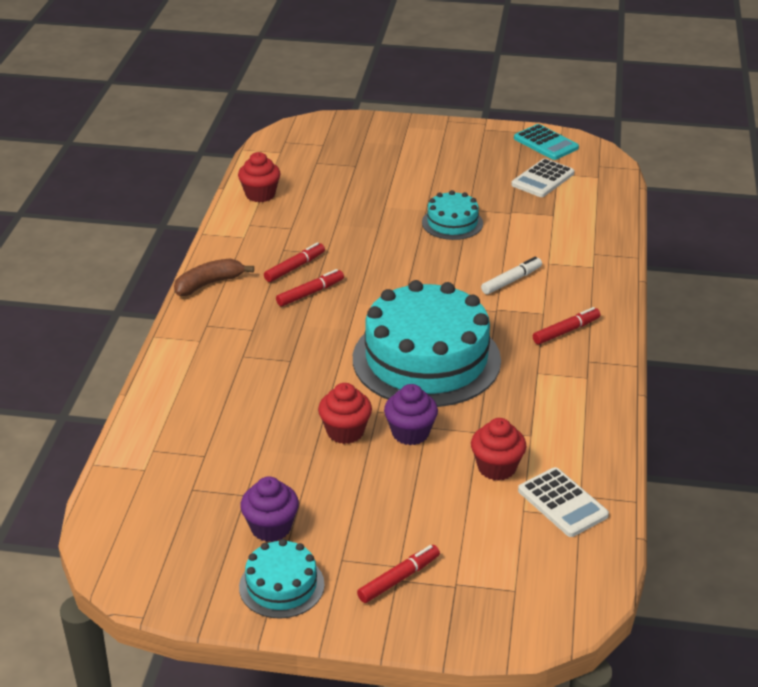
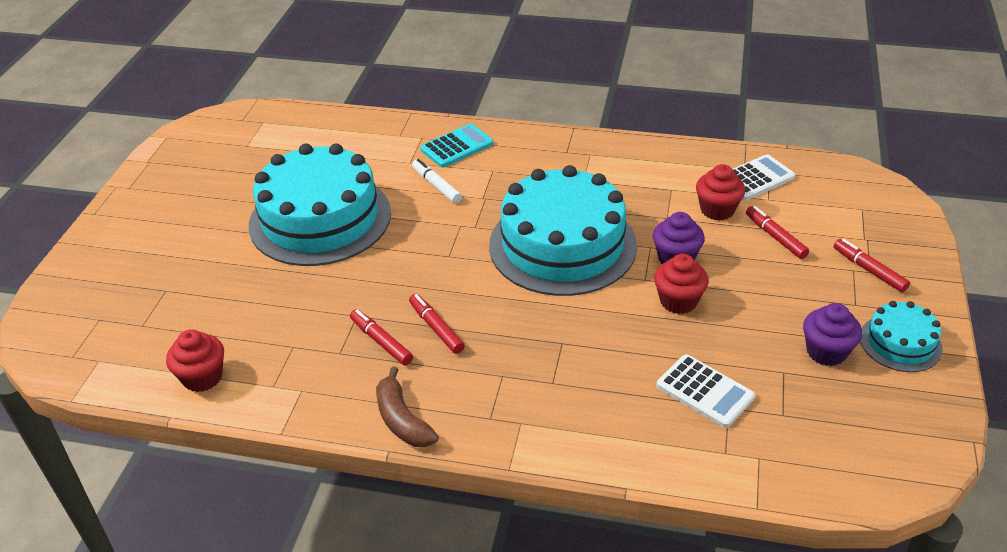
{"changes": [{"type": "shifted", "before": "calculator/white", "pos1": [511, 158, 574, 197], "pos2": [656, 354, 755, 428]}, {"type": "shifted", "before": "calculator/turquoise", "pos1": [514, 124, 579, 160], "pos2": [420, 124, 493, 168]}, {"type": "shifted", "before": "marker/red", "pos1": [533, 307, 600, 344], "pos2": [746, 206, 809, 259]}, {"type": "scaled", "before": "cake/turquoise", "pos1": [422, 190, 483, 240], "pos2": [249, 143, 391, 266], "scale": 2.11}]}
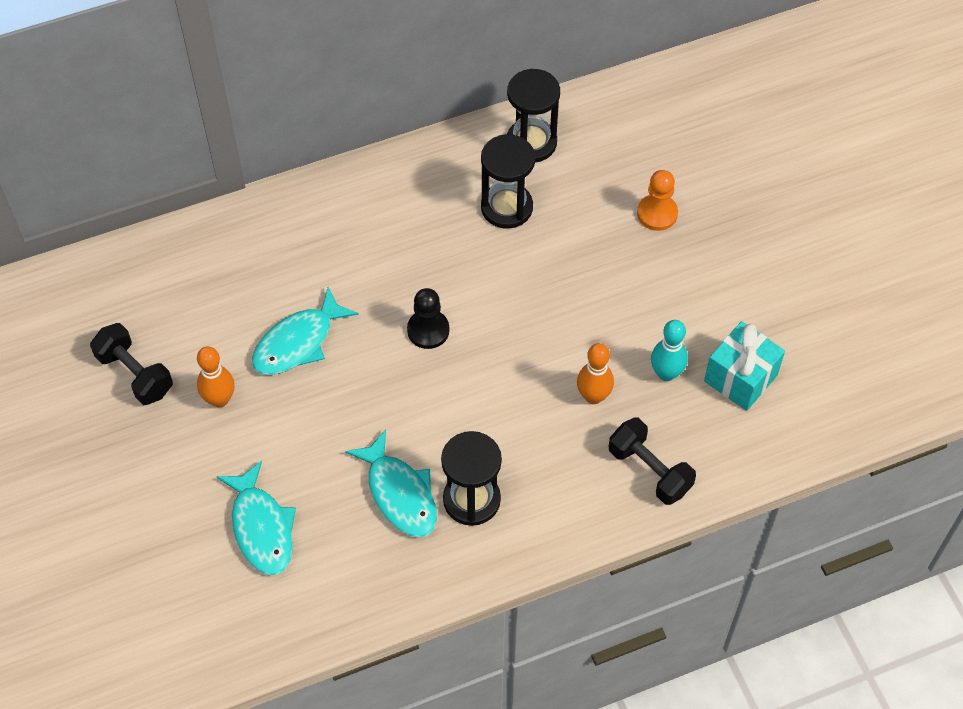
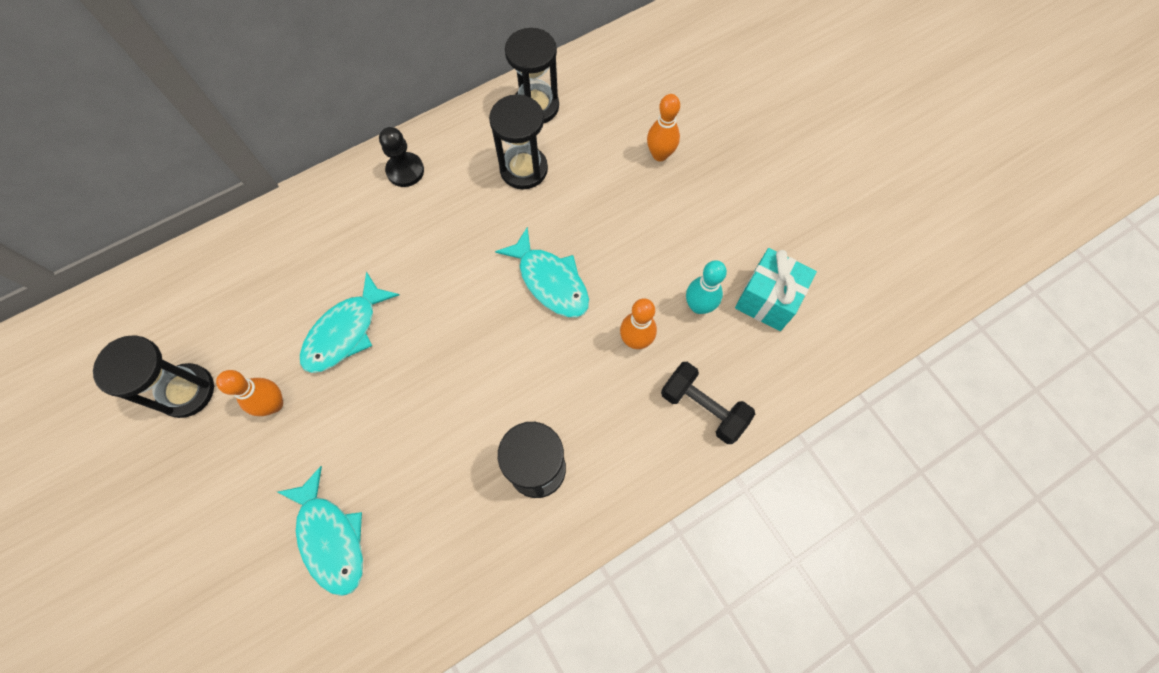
{"changes": [{"type": "shifted", "before": "fish/turquoise", "pos1": [345, 430, 437, 538], "pos2": [495, 227, 589, 318]}, {"type": "shifted", "before": "pawn/black", "pos1": [407, 288, 449, 349], "pos2": [379, 127, 424, 187]}, {"type": "swapped", "before": "dumbbell/black", "after": "hourglass/black", "pos1": [90, 323, 173, 405], "pos2": [93, 335, 214, 418]}, {"type": "swapped", "before": "pawn/orange", "after": "bowling pin/orange", "pos1": [637, 170, 678, 231], "pos2": [647, 94, 680, 161]}]}
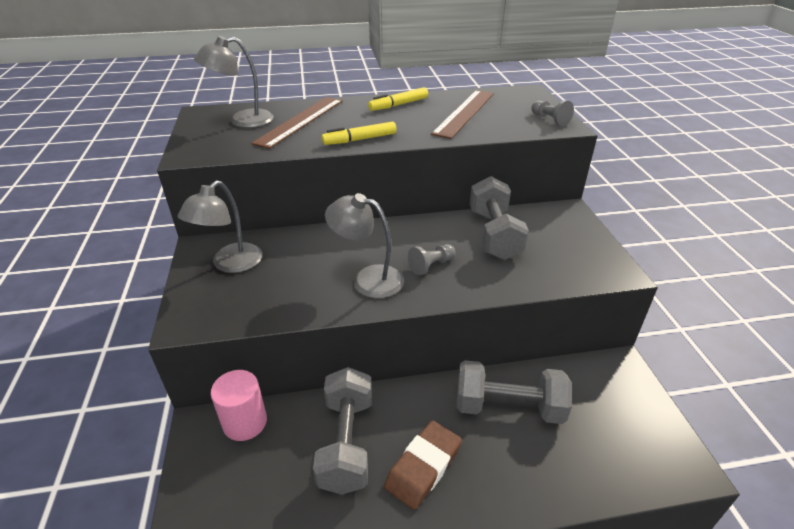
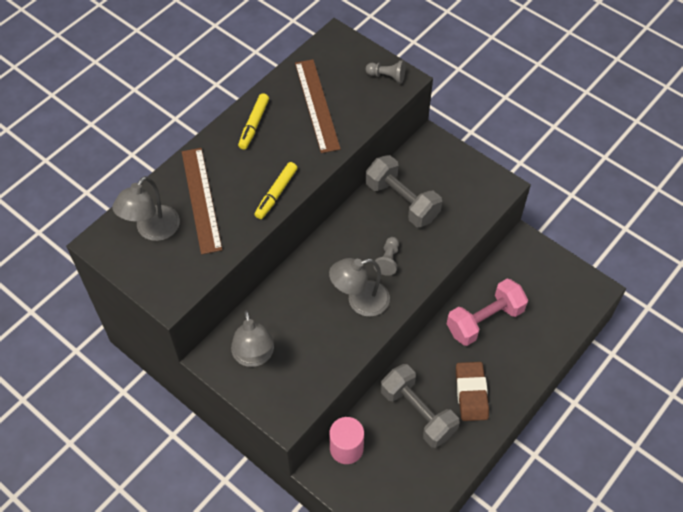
{"changes": [{"type": "repainted", "before": "dumbbell/grey", "after": "dumbbell/pink", "pos1": [457, 360, 572, 424], "pos2": [447, 279, 528, 346]}]}
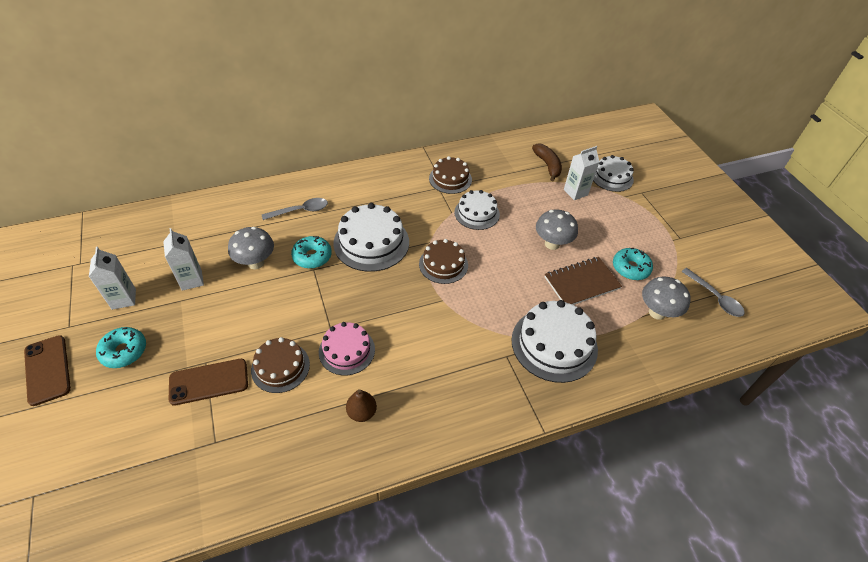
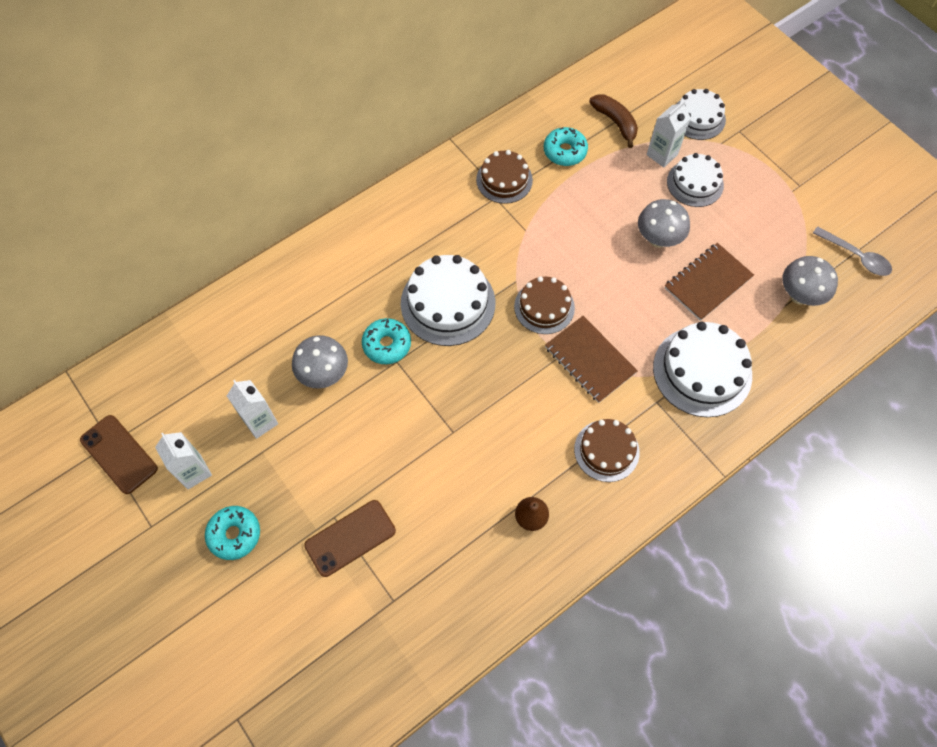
{"changes": [{"type": "gone", "before": "spoon/grey", "pos1": [262, 198, 328, 220]}, {"type": "gone", "before": "cake/pink", "pos1": [319, 322, 375, 375]}, {"type": "new", "after": "notebook/brown", "pos2": [545, 316, 638, 403]}, {"type": "shifted", "before": "phone/brown", "pos1": [24, 335, 71, 406], "pos2": [80, 415, 158, 494]}, {"type": "shifted", "before": "cake/brown", "pos1": [251, 337, 310, 393], "pos2": [574, 419, 639, 482]}, {"type": "shifted", "before": "cake/white", "pos1": [454, 190, 500, 230], "pos2": [667, 153, 724, 207]}, {"type": "shifted", "before": "donut/turquoise", "pos1": [613, 248, 653, 280], "pos2": [544, 127, 588, 166]}]}
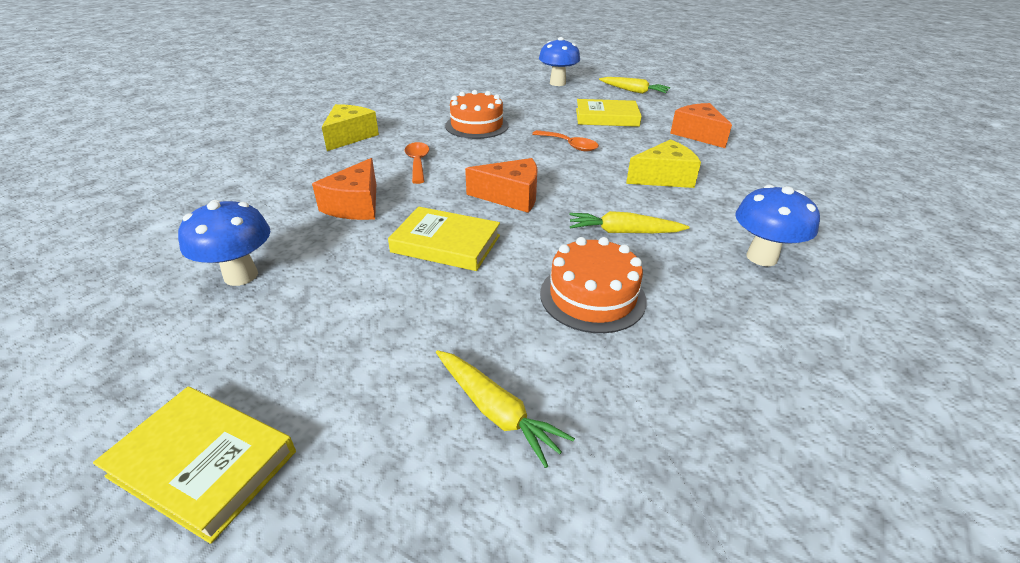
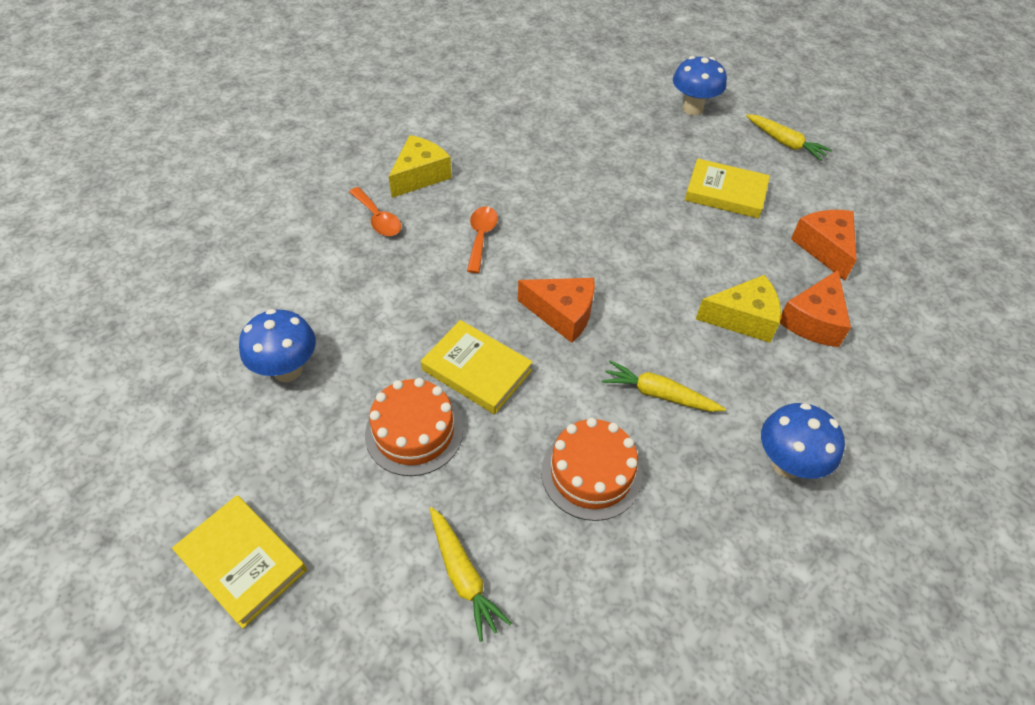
{"changes": [{"type": "shifted", "before": "cheese/orange", "pos1": [312, 158, 376, 220], "pos2": [780, 270, 851, 347]}, {"type": "shifted", "before": "cake/orange", "pos1": [445, 90, 509, 139], "pos2": [365, 378, 463, 476]}, {"type": "shifted", "before": "spoon/orange", "pos1": [532, 130, 599, 151], "pos2": [349, 187, 401, 236]}]}
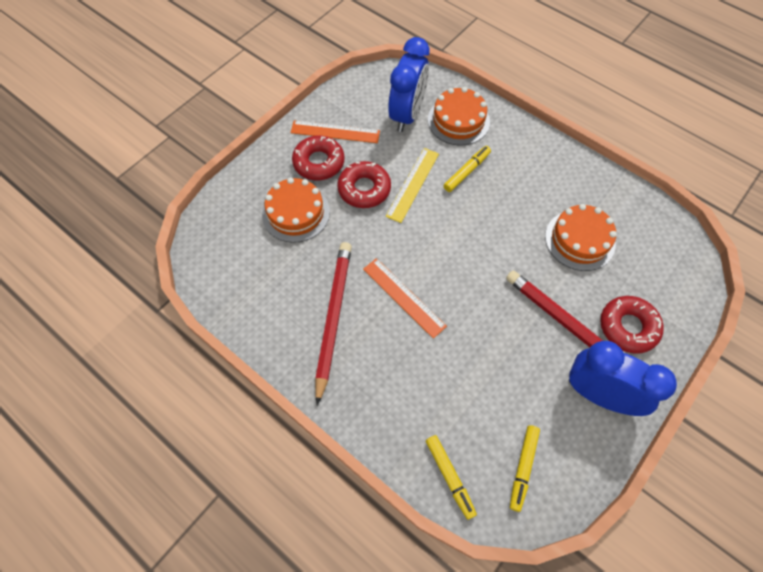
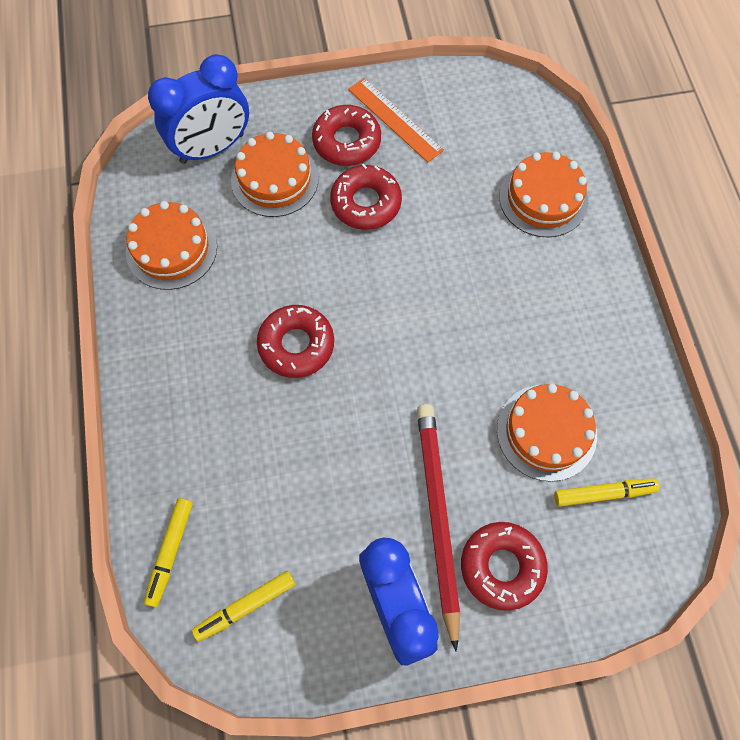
{"changes": [{"type": "gone", "before": "pencil/red", "pos1": [315, 242, 352, 406]}, {"type": "gone", "before": "ruler/yellow", "pos1": [386, 148, 439, 223]}, {"type": "new", "after": "cake/orange", "pos2": [126, 201, 217, 290]}, {"type": "shifted", "before": "clock/blue", "pos1": [388, 37, 429, 132], "pos2": [148, 54, 249, 164]}, {"type": "shifted", "before": "marker/yellow", "pos1": [444, 146, 491, 192], "pos2": [554, 478, 660, 507]}, {"type": "swapped", "before": "ruler/orange", "after": "donut/red", "pos1": [363, 258, 447, 339], "pos2": [257, 305, 334, 378]}]}
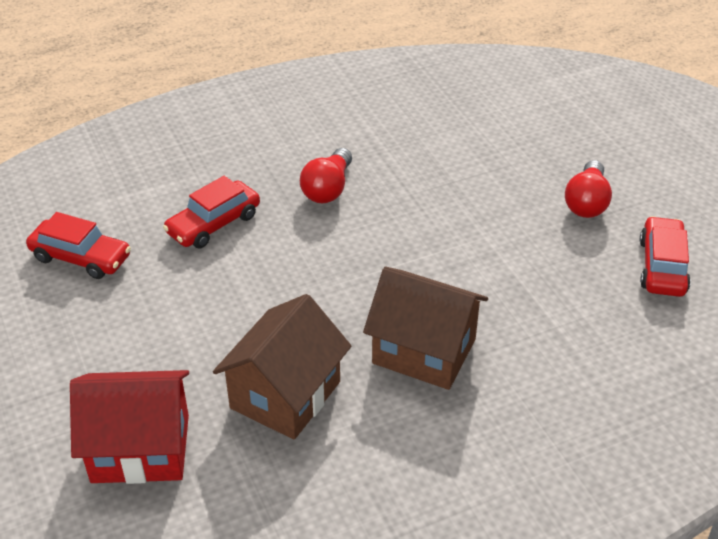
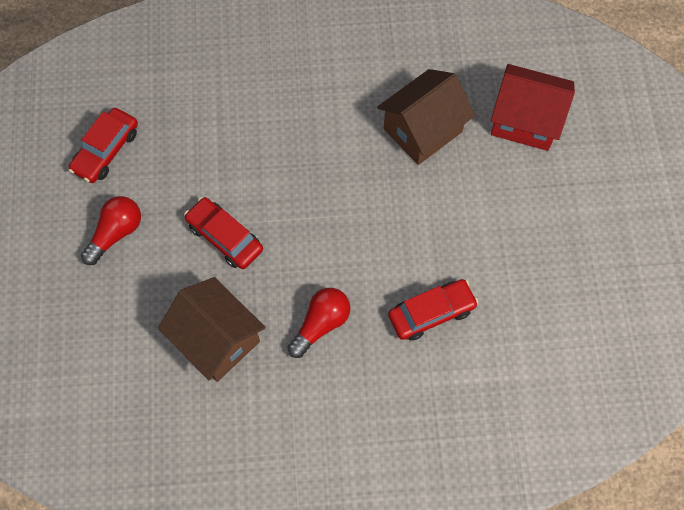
{"changes": [{"type": "shifted", "before": "car/red", "pos1": [26, 212, 131, 279], "pos2": [184, 197, 263, 269]}, {"type": "shifted", "before": "house/brown", "pos1": [363, 267, 488, 390], "pos2": [158, 277, 265, 382]}]}
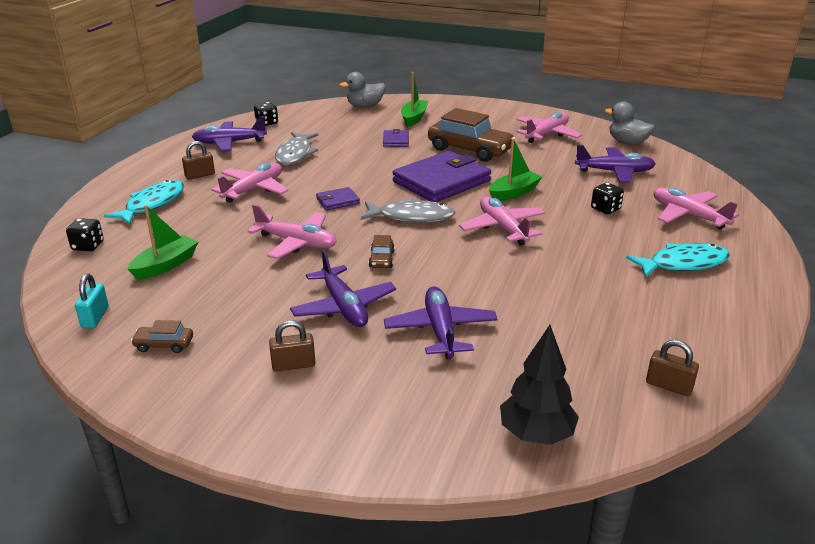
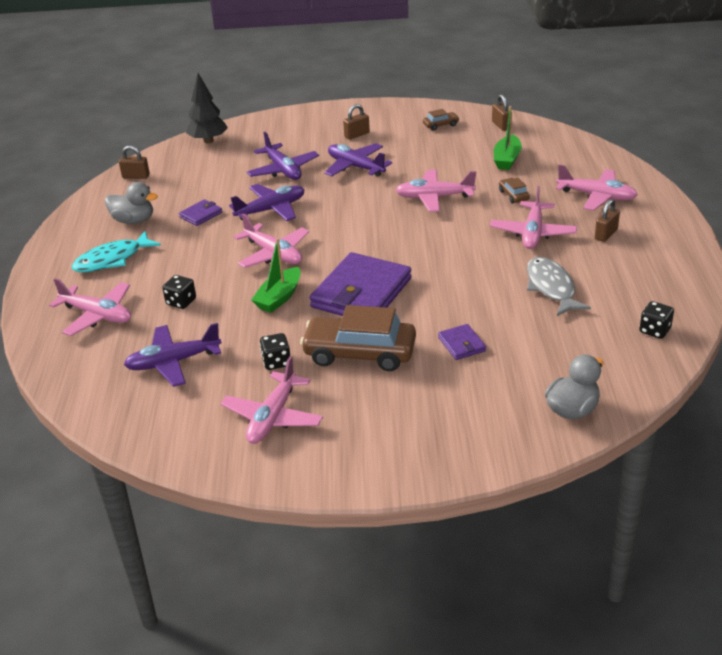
{"changes": [{"type": "gone", "before": "fish/grey", "pos1": [361, 199, 456, 223]}, {"type": "gone", "before": "boat/green", "pos1": [401, 72, 428, 127]}, {"type": "shifted", "before": "dice/black", "pos1": [66, 218, 104, 251], "pos2": [260, 333, 290, 370]}, {"type": "shifted", "before": "plane/purple", "pos1": [192, 116, 267, 151], "pos2": [229, 184, 305, 221]}, {"type": "shifted", "before": "wallet/purple", "pos1": [316, 187, 360, 210], "pos2": [179, 199, 222, 226]}, {"type": "shifted", "before": "car/brown", "pos1": [369, 235, 395, 268], "pos2": [499, 178, 530, 203]}, {"type": "shifted", "before": "duck/grey", "pos1": [605, 101, 655, 145], "pos2": [105, 182, 158, 224]}, {"type": "swapped", "before": "fish/turquoise", "after": "plane/pink", "pos1": [104, 180, 184, 225], "pos2": [556, 164, 638, 211]}, {"type": "repainted", "before": "padlock/turquoise", "after": "padlock/brown", "pos1": [75, 274, 109, 328], "pos2": [492, 94, 512, 131]}]}
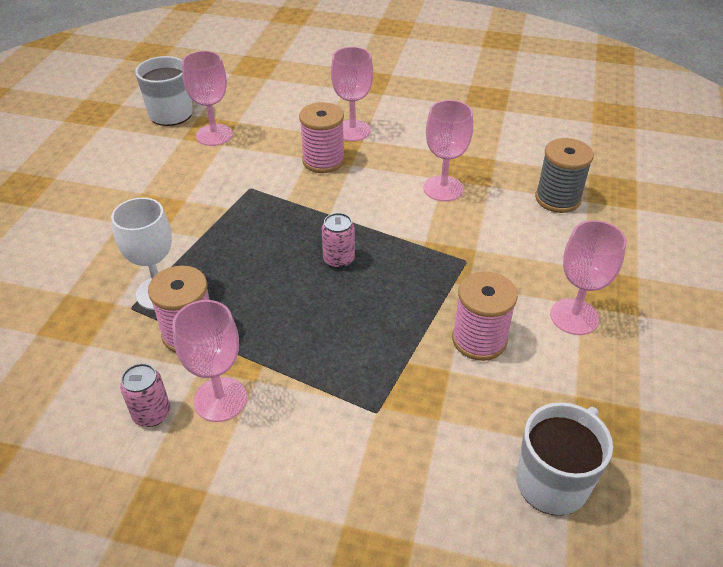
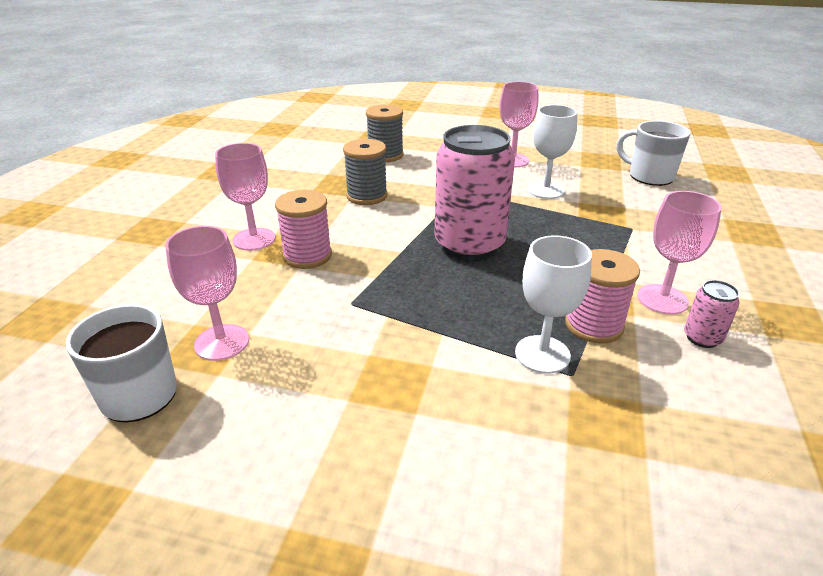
{"changes": [{"type": "swapped", "before": "goblet/pink", "after": "spool/grey", "pos1": [423, 100, 473, 201], "pos2": [343, 139, 388, 205]}, {"type": "swapped", "before": "spool/pink", "after": "goblet/white", "pos1": [452, 271, 518, 361], "pos2": [528, 105, 577, 199]}, {"type": "scaled", "before": "can/pink", "pos1": [322, 213, 355, 269], "pos2": [434, 125, 515, 260], "scale": 2.35}]}
